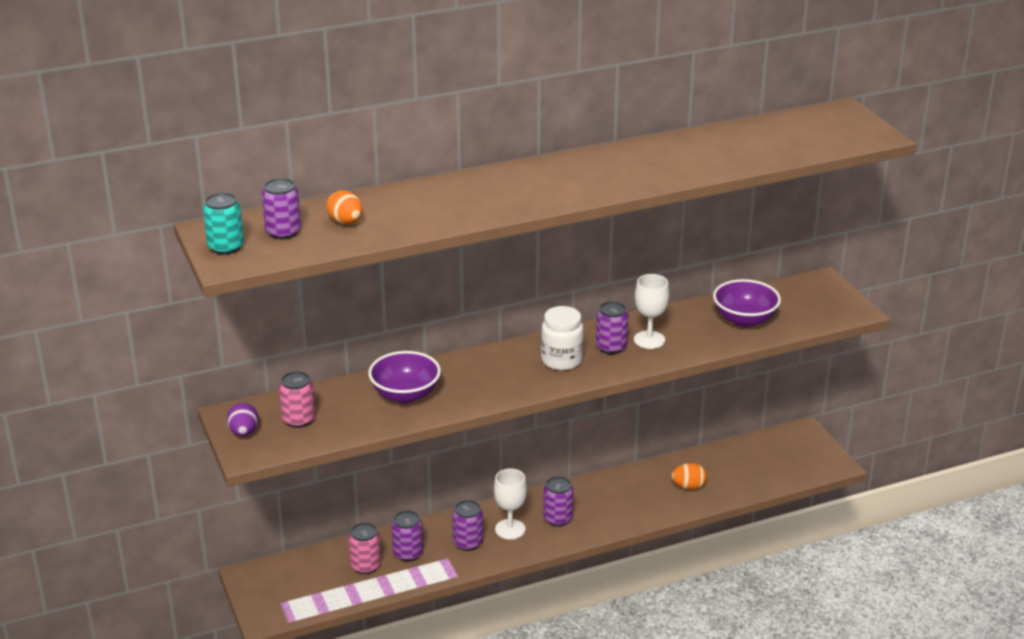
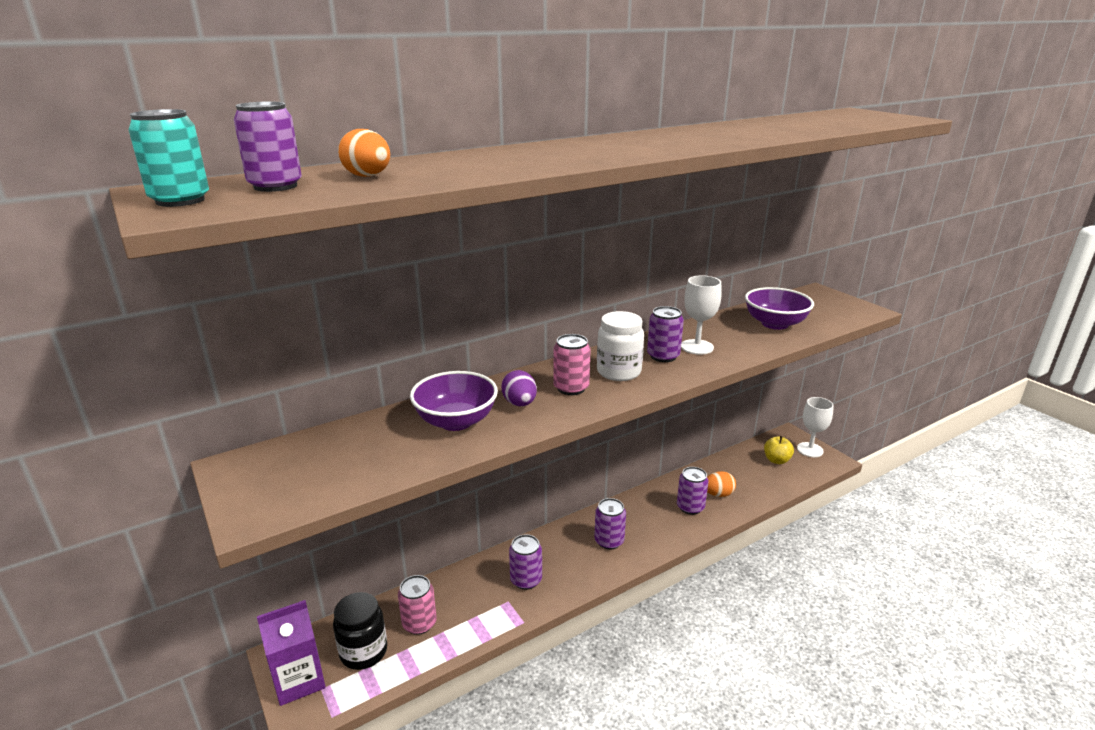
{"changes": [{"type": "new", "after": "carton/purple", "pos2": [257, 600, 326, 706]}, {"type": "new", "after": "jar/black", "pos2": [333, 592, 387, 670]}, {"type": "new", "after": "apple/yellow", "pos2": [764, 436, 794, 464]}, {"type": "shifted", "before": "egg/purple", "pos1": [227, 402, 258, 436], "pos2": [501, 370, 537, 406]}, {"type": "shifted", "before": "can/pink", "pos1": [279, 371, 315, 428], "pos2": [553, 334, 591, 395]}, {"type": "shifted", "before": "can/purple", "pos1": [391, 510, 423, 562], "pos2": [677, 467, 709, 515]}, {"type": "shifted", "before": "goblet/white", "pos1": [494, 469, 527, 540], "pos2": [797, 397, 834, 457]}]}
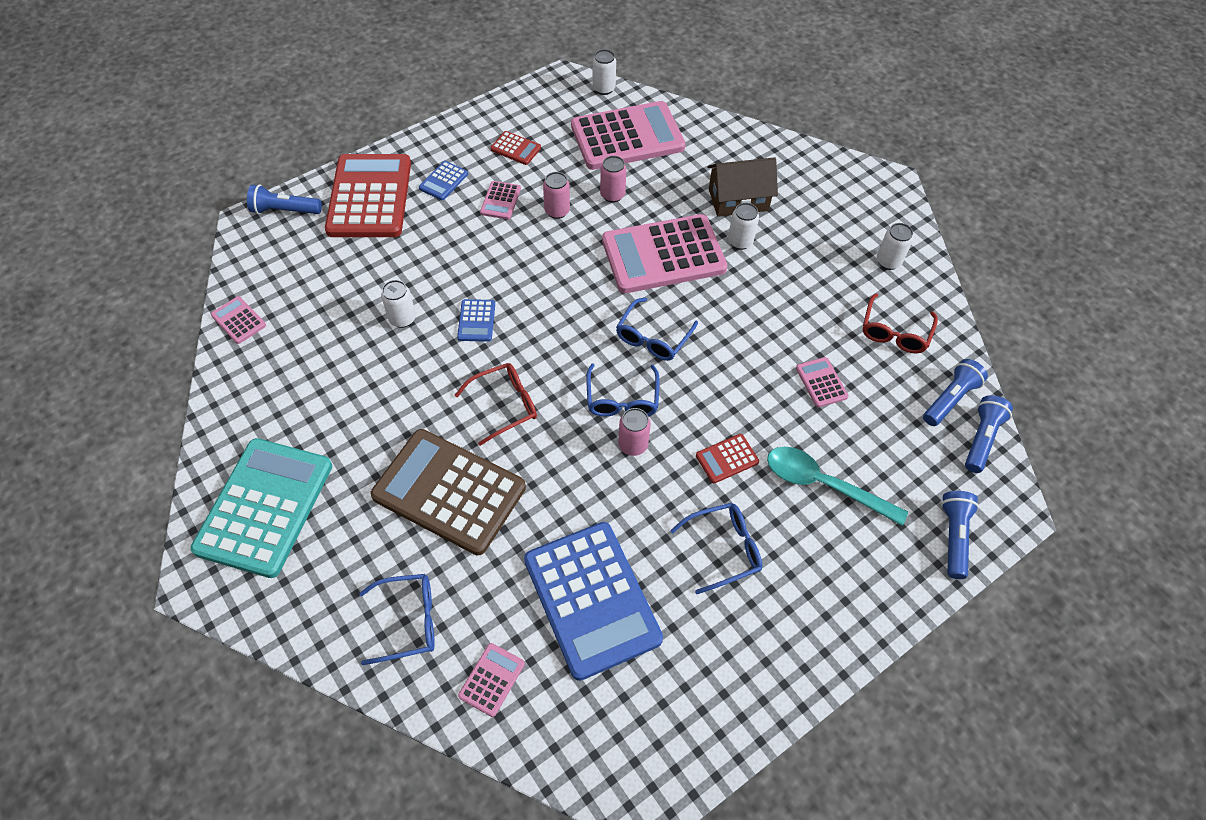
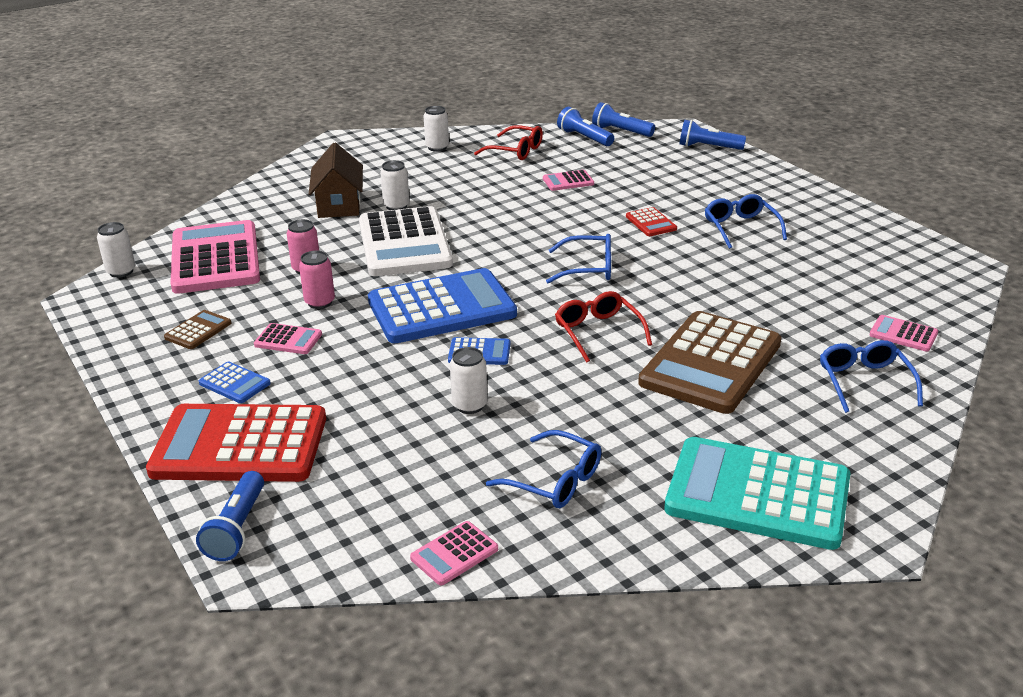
{"changes": [{"type": "gone", "before": "can/pink", "pos1": [618, 408, 651, 456]}, {"type": "gone", "before": "spoon/turquoise", "pos1": [767, 447, 908, 526]}, {"type": "shifted", "before": "calculator/blue", "pos1": [524, 522, 663, 681], "pos2": [368, 268, 517, 343]}, {"type": "shifted", "before": "glasses/blue", "pos1": [616, 297, 698, 361], "pos2": [486, 430, 601, 508]}, {"type": "repainted", "before": "calculator/red", "after": "calculator/brown", "pos1": [490, 131, 541, 165], "pos2": [164, 310, 231, 349]}, {"type": "repainted", "before": "calculator/pink", "after": "calculator/white", "pos1": [602, 214, 728, 293], "pos2": [359, 206, 453, 276]}]}
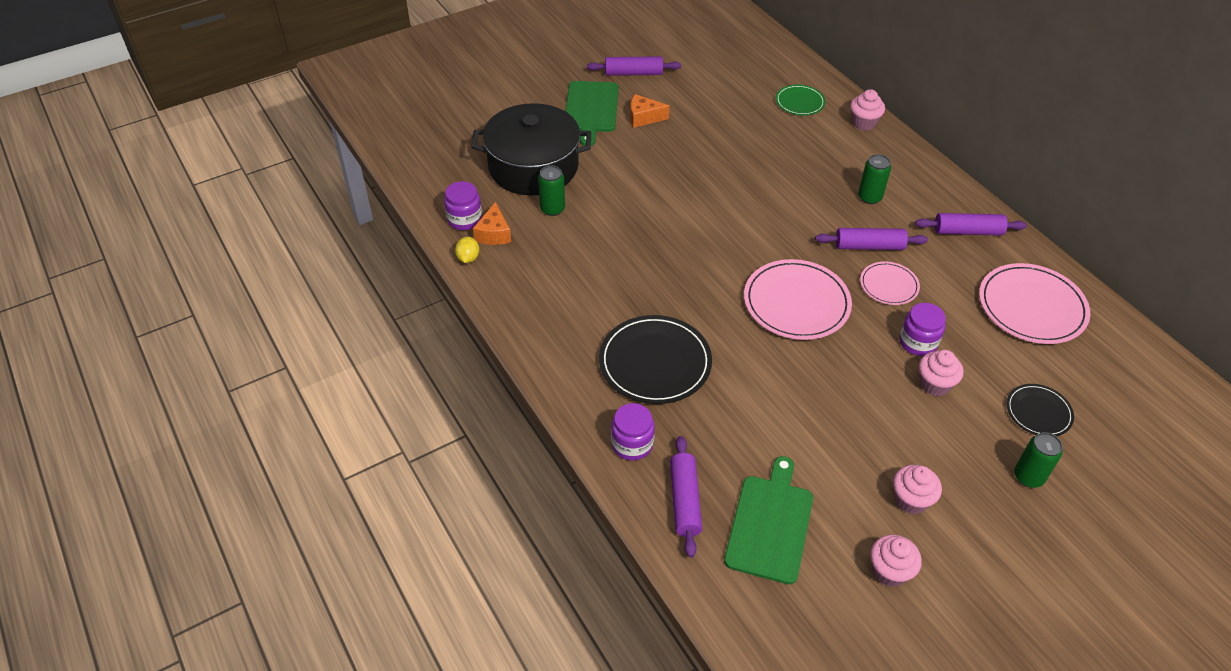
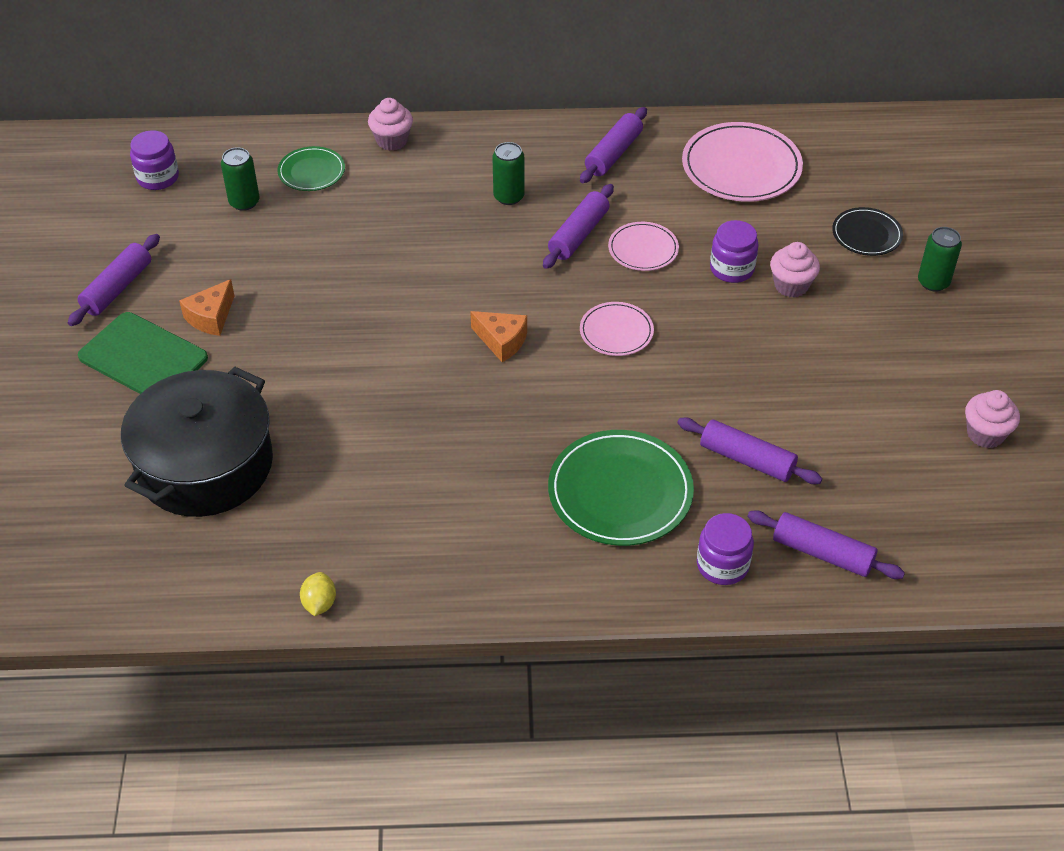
{"changes": [{"type": "gone", "before": "cutting board/green", "pos1": [724, 456, 813, 584]}, {"type": "gone", "before": "cupcake/pink", "pos1": [893, 465, 942, 514]}, {"type": "new", "after": "rolling pin/purple", "pos2": [677, 417, 822, 484]}, {"type": "shifted", "before": "jar/purple", "pos1": [444, 181, 482, 230], "pos2": [130, 130, 179, 190]}, {"type": "shifted", "before": "cheese/orange", "pos1": [473, 202, 511, 245], "pos2": [470, 311, 527, 362]}, {"type": "shifted", "before": "can/green", "pos1": [538, 165, 565, 216], "pos2": [221, 147, 260, 211]}, {"type": "repainted", "before": "plate/black", "after": "plate/green", "pos1": [599, 315, 712, 404], "pos2": [548, 430, 694, 546]}, {"type": "rotated", "before": "lemon/yellow", "pos1": [455, 237, 479, 263], "pos2": [300, 572, 336, 616], "turn": 60}, {"type": "scaled", "before": "plate/pink", "pos1": [744, 259, 852, 340], "pos2": [580, 302, 654, 356], "scale": 0.56}]}
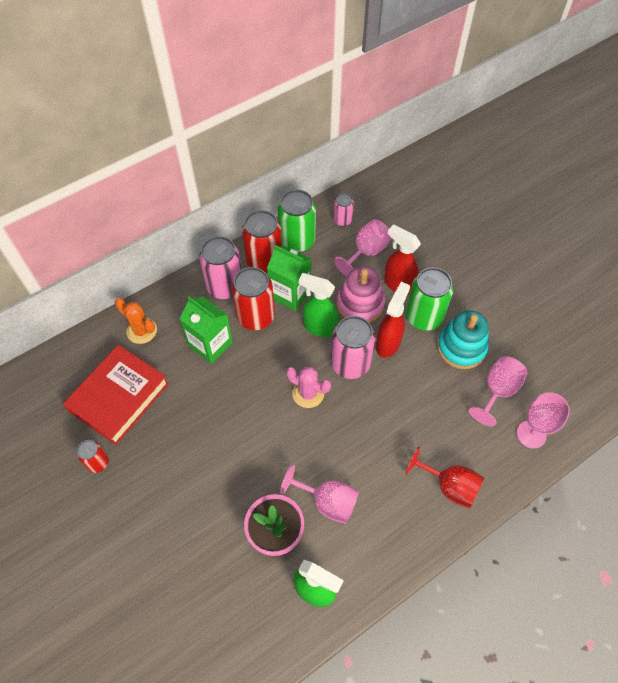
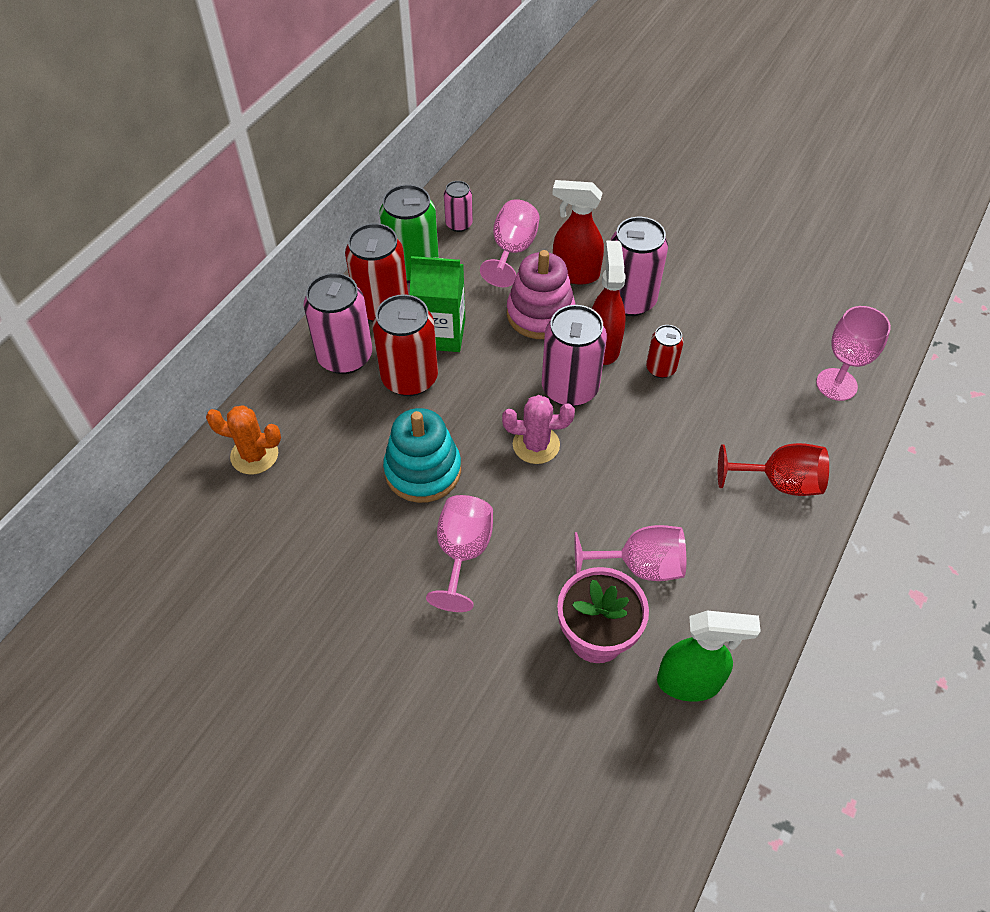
{"changes": [{"type": "gone", "before": "book/red", "pos1": [63, 345, 169, 445]}, {"type": "gone", "before": "carton/green", "pos1": [179, 296, 233, 364]}, {"type": "gone", "before": "spray bottle/green", "pos1": [299, 273, 339, 337]}, {"type": "shifted", "before": "can/red", "pos1": [77, 440, 109, 473], "pos2": [646, 325, 684, 378]}, {"type": "shifted", "before": "stacking toy/turquoise", "pos1": [437, 310, 489, 369], "pos2": [383, 408, 461, 503]}, {"type": "shifted", "before": "goblet/pink", "pos1": [469, 356, 528, 426], "pos2": [426, 495, 493, 612]}, {"type": "repainted", "before": "can/green", "after": "can/pink", "pos1": [406, 267, 454, 331], "pos2": [604, 217, 668, 316]}]}
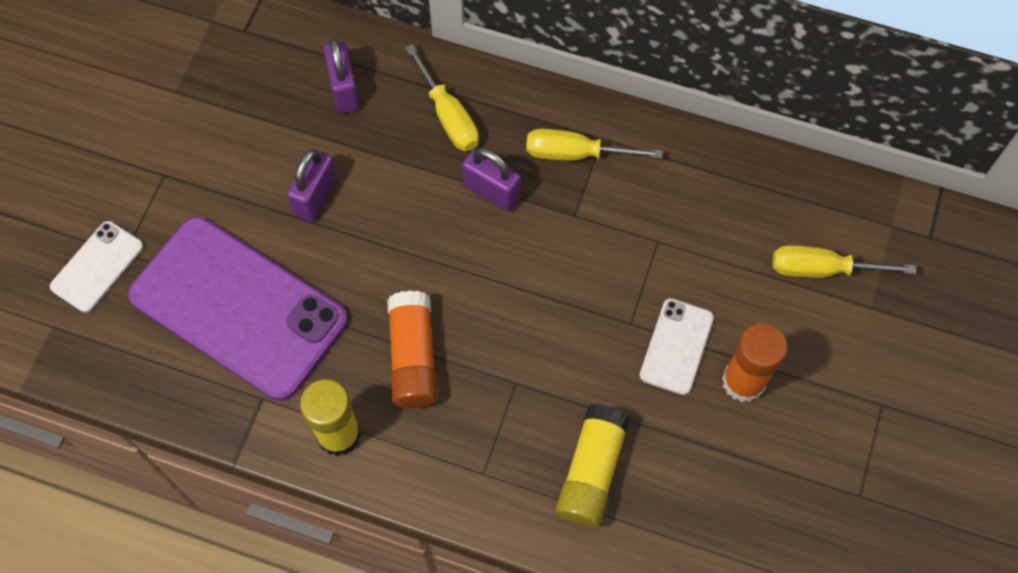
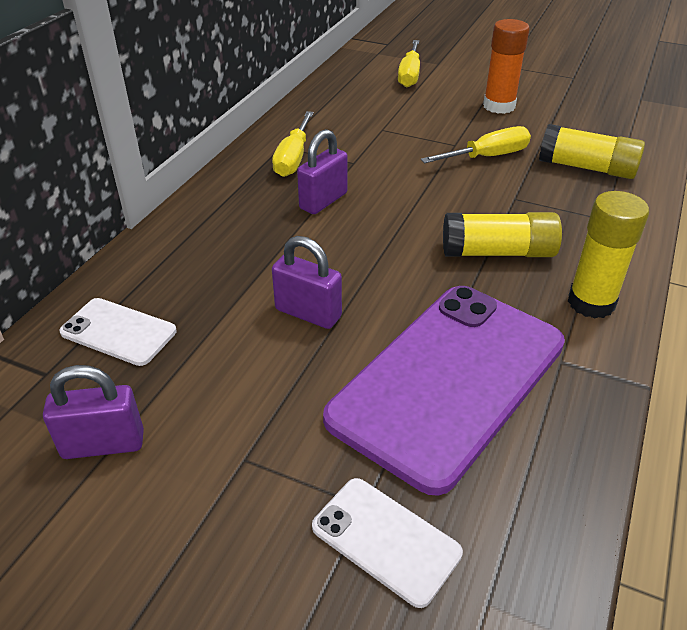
{"changes": [{"type": "shifted", "before": "padlock/purple", "pos1": [324, 39, 359, 114], "pos2": [43, 365, 144, 459]}, {"type": "shifted", "before": "screwdriver/yellow", "pos1": [405, 44, 479, 151], "pos2": [421, 126, 531, 163]}, {"type": "shifted", "before": "phone/white", "pos1": [639, 298, 714, 395], "pos2": [59, 298, 177, 366]}, {"type": "repainted", "before": "glue stick/orange", "after": "glue stick/yellow", "pos1": [387, 291, 438, 408], "pos2": [443, 212, 562, 257]}]}
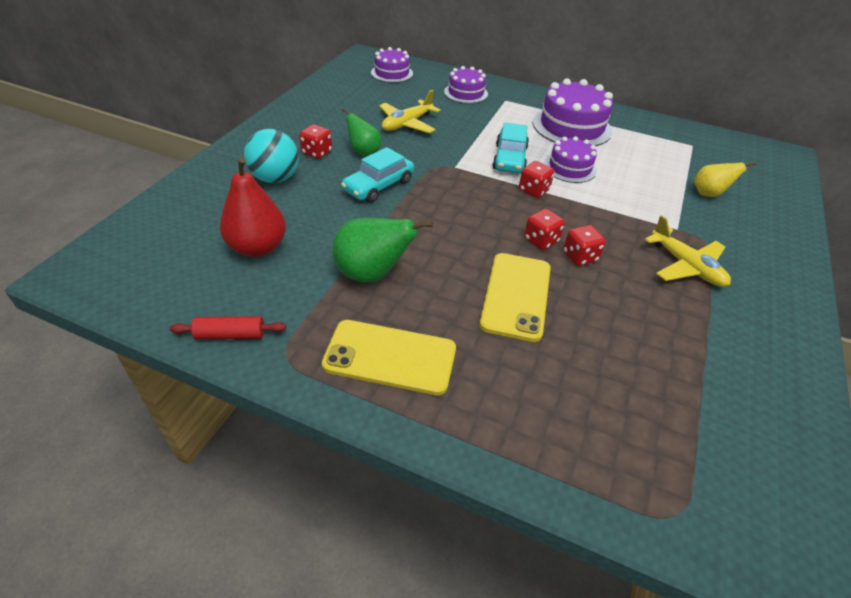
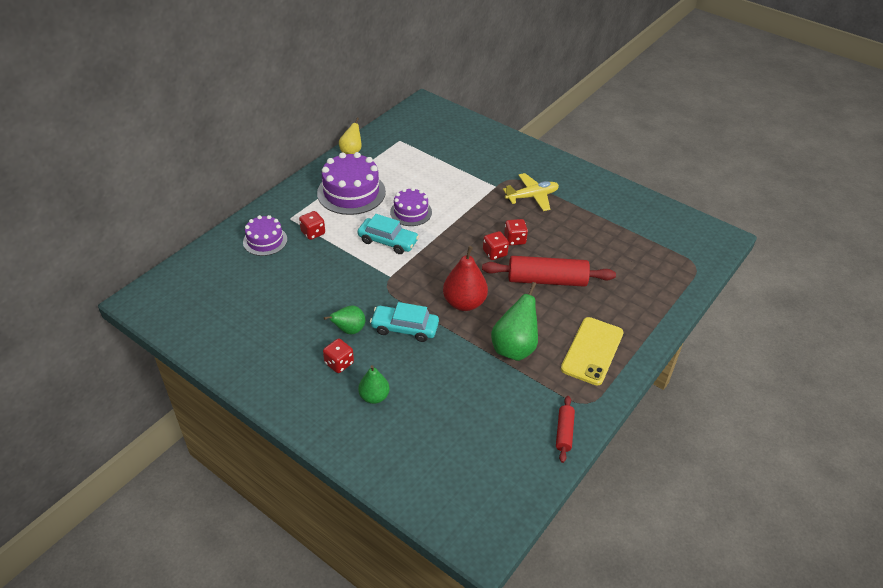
{"changes": [{"type": "gone", "before": "cake/purple", "pos1": [371, 47, 413, 83]}, {"type": "gone", "before": "plane/yellow", "pos1": [379, 90, 441, 133]}, {"type": "shifted", "before": "pear/red", "pos1": [220, 157, 286, 257], "pos2": [443, 246, 488, 311]}, {"type": "shifted", "before": "dice/red", "pos1": [519, 161, 555, 198], "pos2": [299, 211, 325, 240]}, {"type": "shifted", "before": "pear/yellow", "pos1": [694, 162, 757, 197], "pos2": [339, 117, 362, 154]}, {"type": "swapped", "before": "ball/turquoise", "after": "pear/green", "pos1": [244, 129, 299, 183], "pos2": [358, 365, 390, 404]}, {"type": "swapped", "before": "phone/yellow", "after": "rolling pin/red", "pos1": [480, 253, 551, 342], "pos2": [482, 256, 616, 287]}, {"type": "rotated", "before": "car/turquoise", "pos1": [341, 147, 414, 202], "pos2": [370, 302, 439, 342], "turn": 135}]}
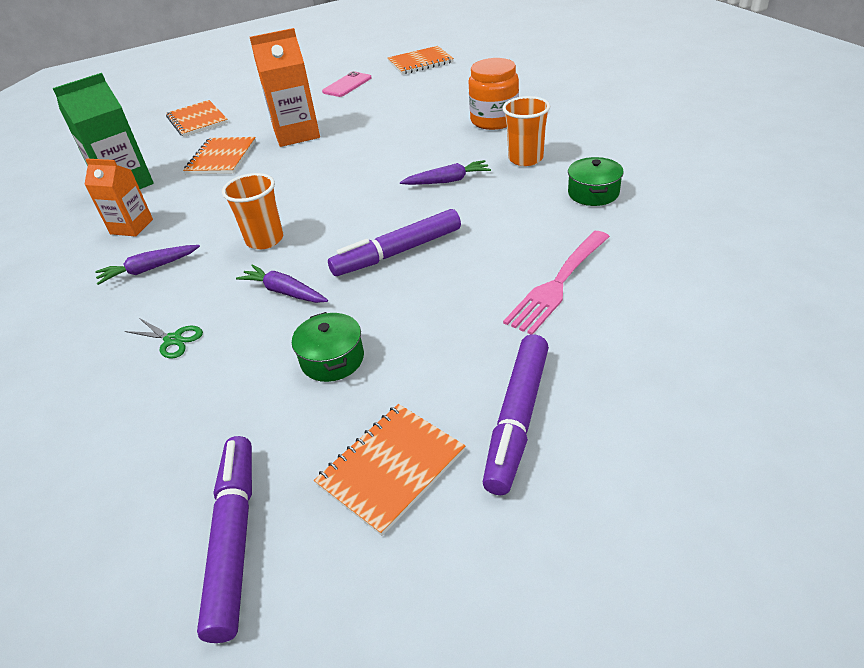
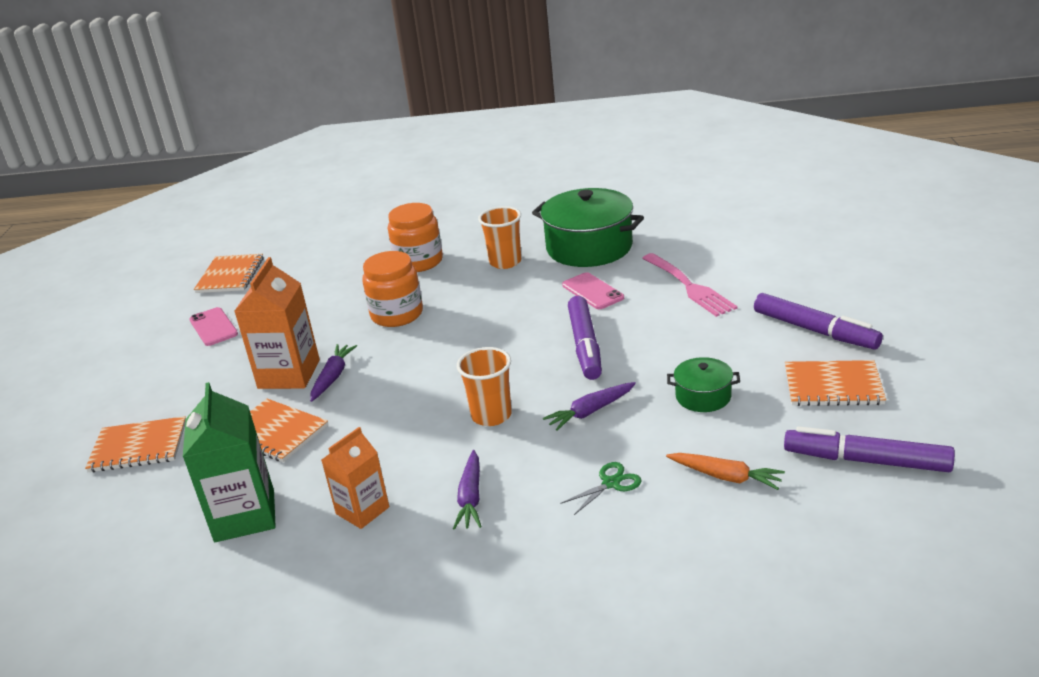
{"changes": [{"type": "new", "after": "jar/orange", "pos2": [362, 251, 423, 327]}, {"type": "new", "after": "phone/pink", "pos2": [562, 272, 624, 309]}, {"type": "new", "after": "carrot/orange", "pos2": [666, 453, 785, 490]}, {"type": "shifted", "before": "carrot/purple", "pos1": [400, 160, 491, 185], "pos2": [310, 344, 357, 402]}, {"type": "rotated", "before": "notebook/orange", "pos1": [314, 404, 465, 536], "pos2": [785, 360, 886, 406], "turn": -60}, {"type": "scaled", "before": "pot/green", "pos1": [568, 157, 624, 206], "pos2": [532, 188, 644, 267], "scale": 2.01}]}
